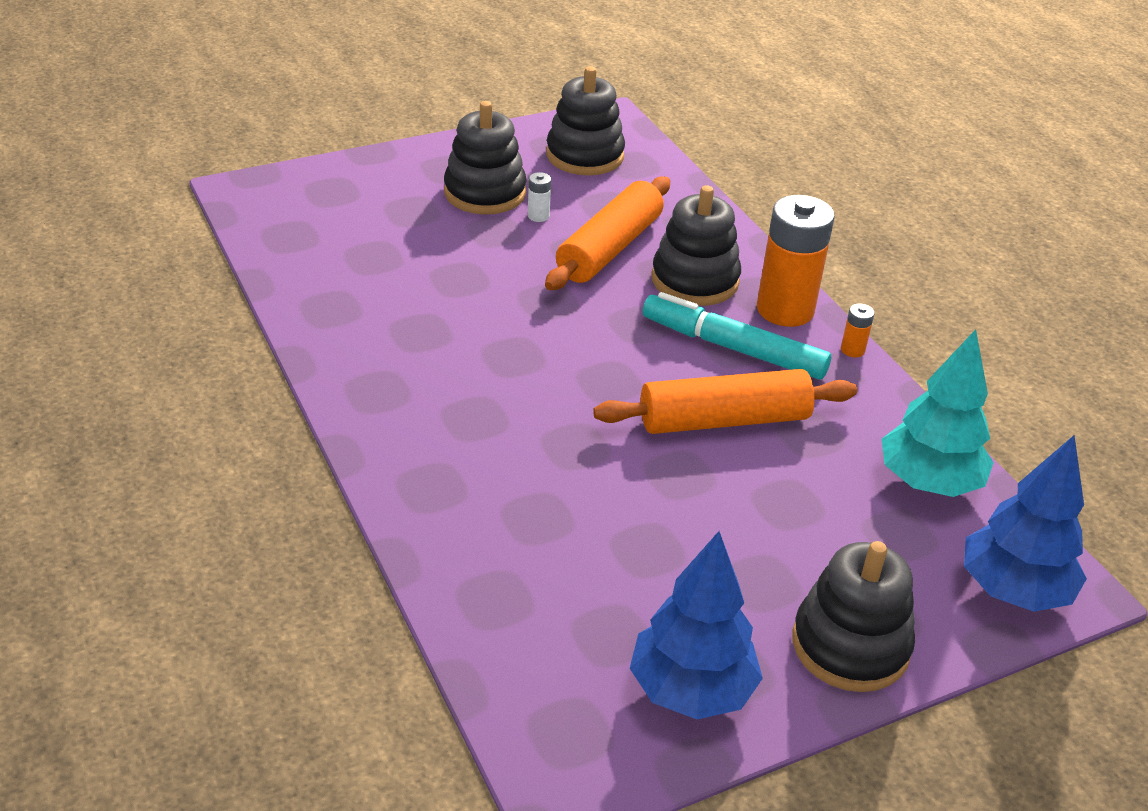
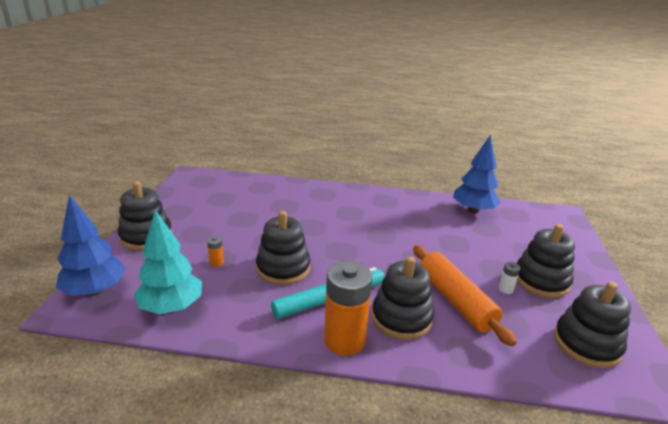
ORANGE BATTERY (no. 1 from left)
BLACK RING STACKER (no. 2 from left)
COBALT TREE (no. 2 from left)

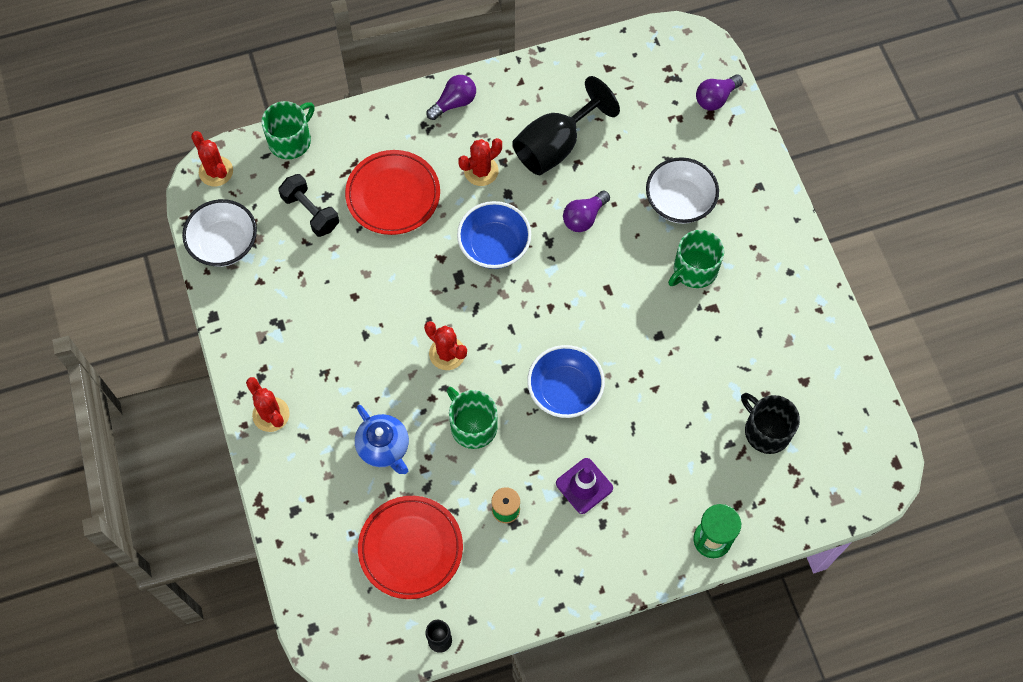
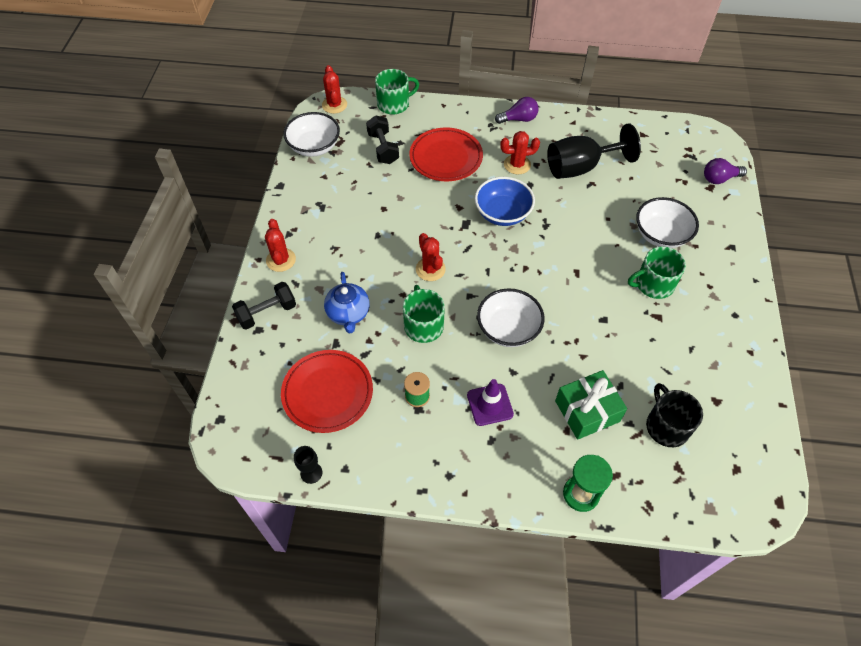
PURPLE LIGHT BULB (no. 2 from left in the first image)
PURE WHITE SERVING BOWL (no. 2 from left)
BLACK HAND WEIGHT (no. 1 from left)
LEAF-GREEN GIFT

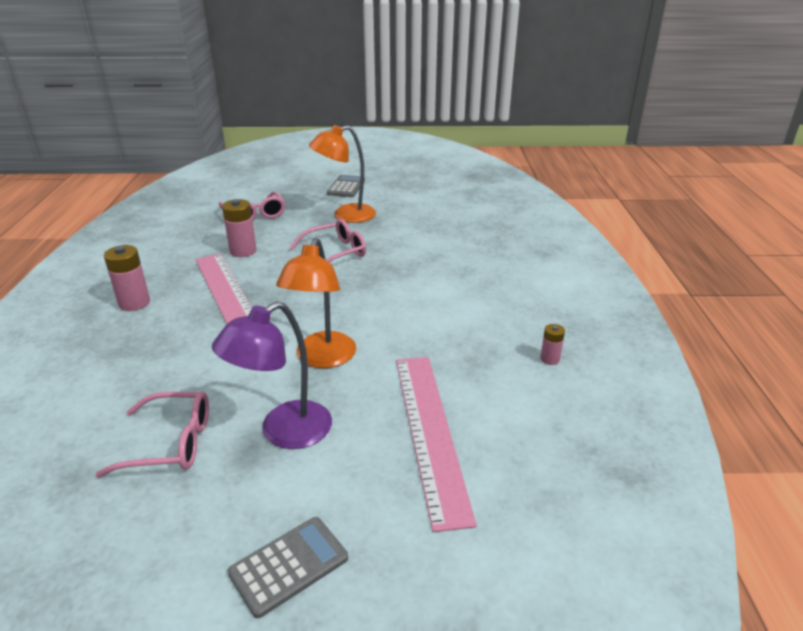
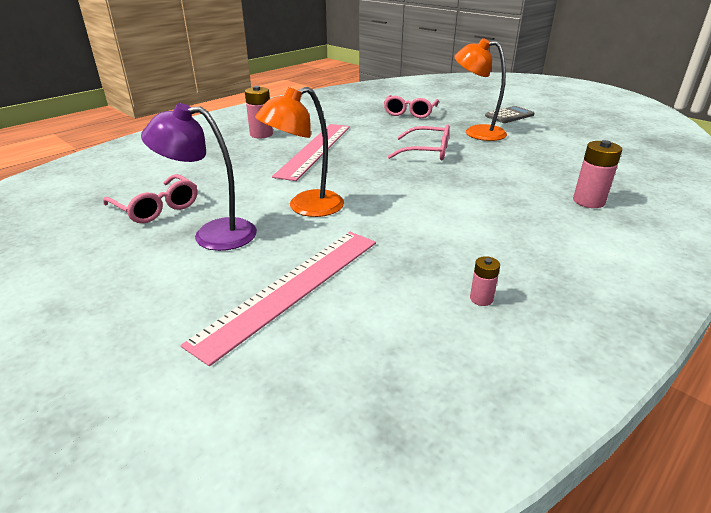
ROSE-PINK BATTERY (no. 3 from left)
GREY CALCULATOR (no. 1 from left in the first image)

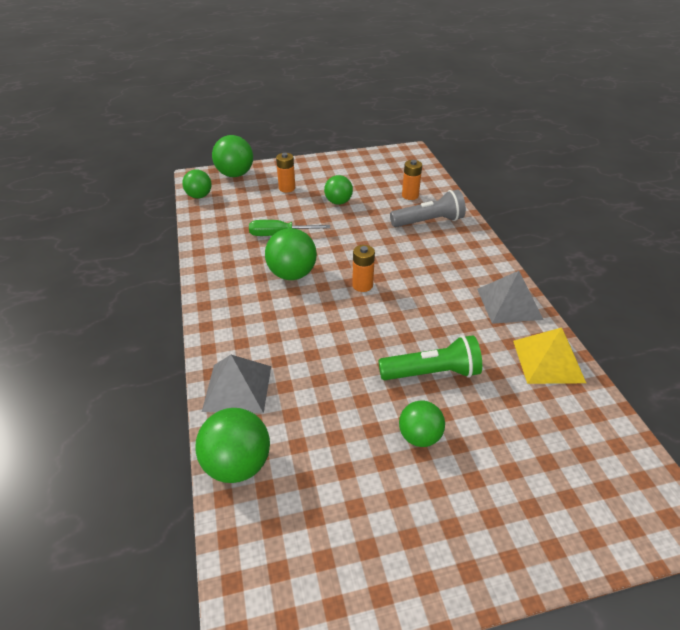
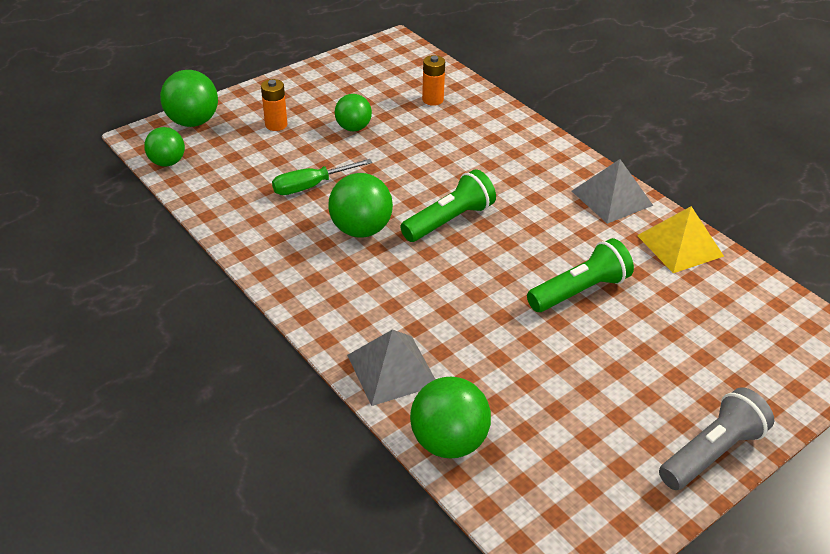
GREY FLASHLIGHT
LEAF-GREEN FLASHLIGHT (no. 1 from left)
LEAF-GREEN SPHERE (no. 6 from left in the first image)

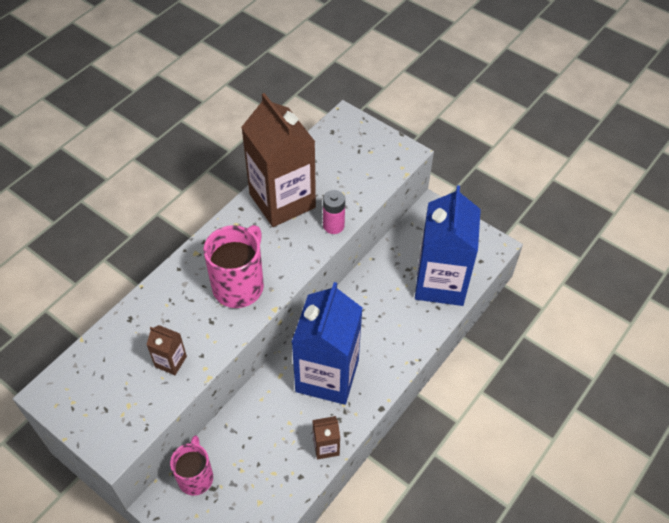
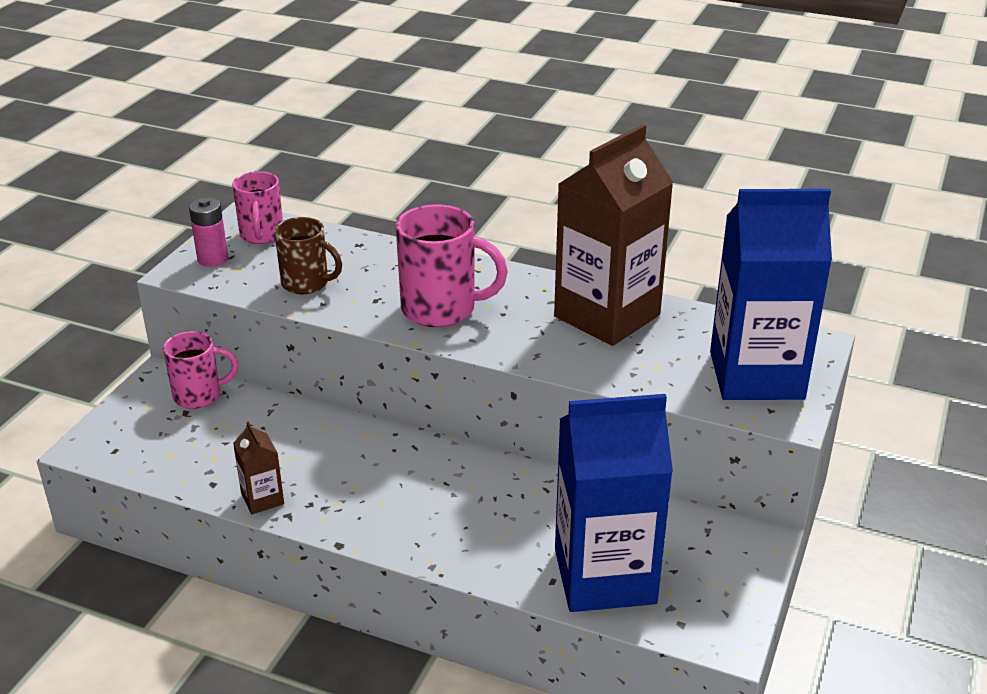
ROSE-PINK BATTERY
COBALT CARTON (no. 2 from left)
DARK BROWN MUG
ROSE-PINK MUG (no. 2 from left)

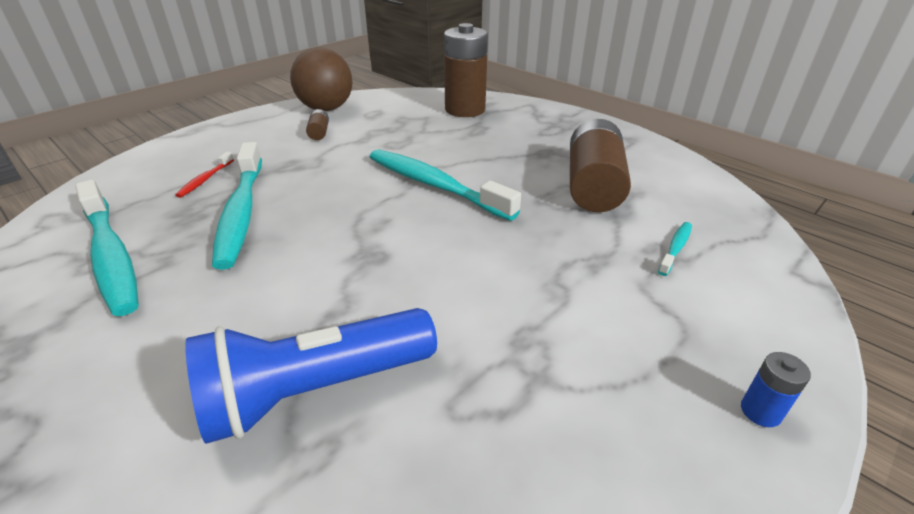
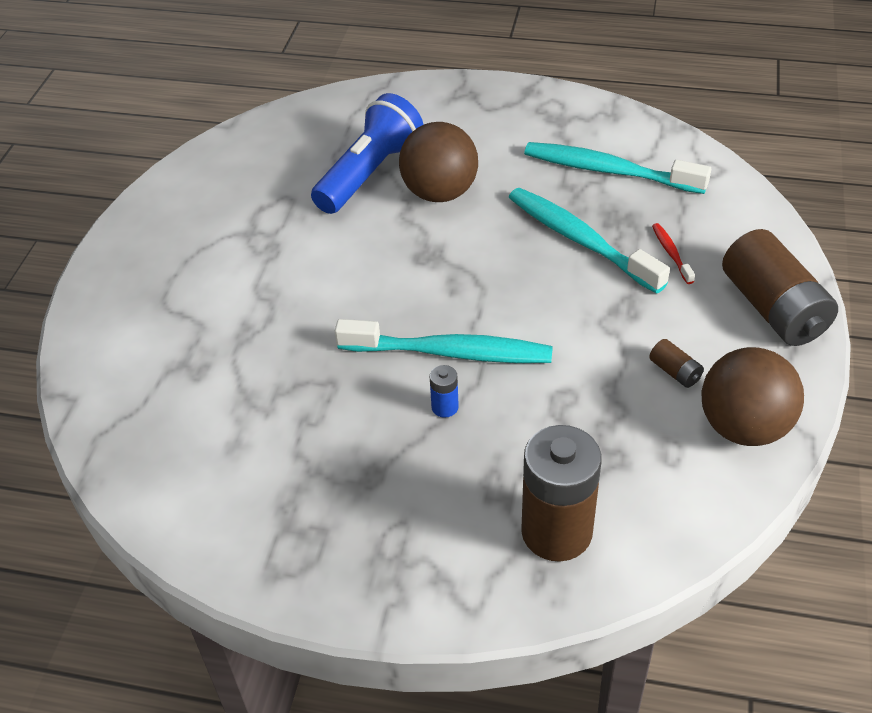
DARK BROWN BATTERY (no. 3 from left)
TURQUOISE TOOTH BRUSH (no. 4 from left in the first image)
COBALT BATTERY
DARK BROWN SPHERE (no. 1 from left)

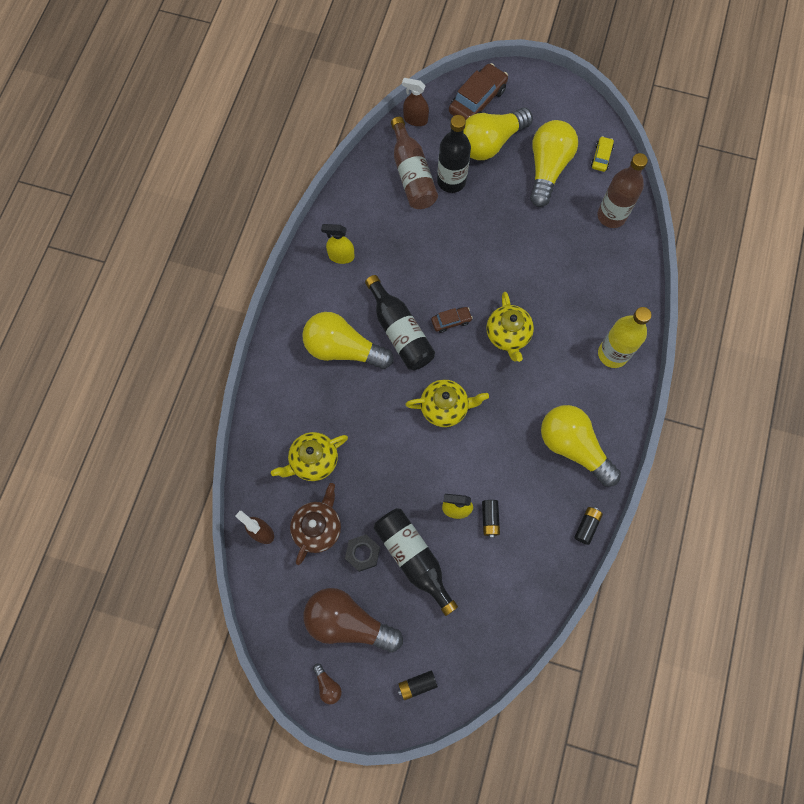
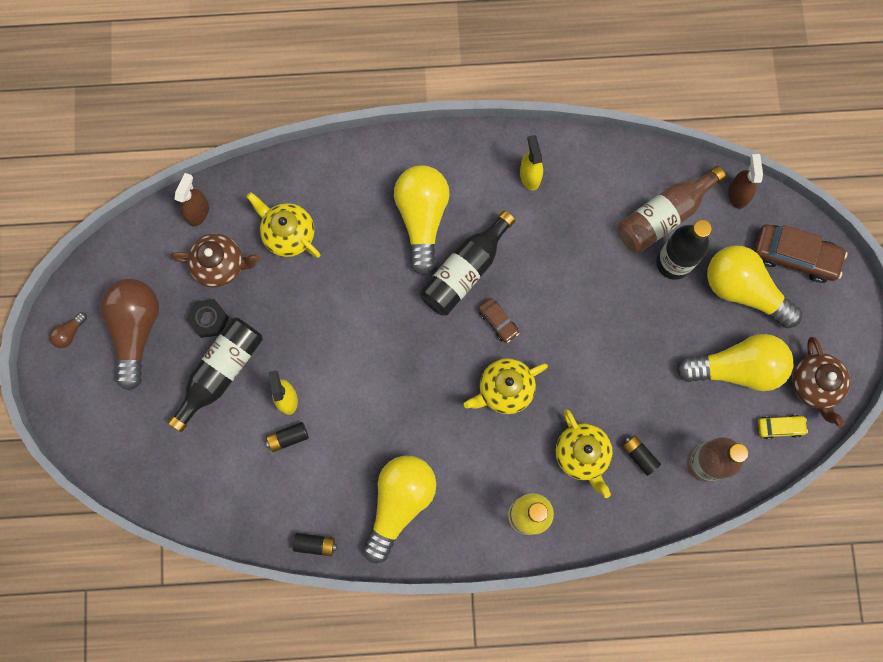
GOLDEN CHINA TEAPOT (no. 3 from left)
BLACK BATTERY (no. 3 from left)
DARK BROWN CHINA TEAPOT (no. 2 from left)

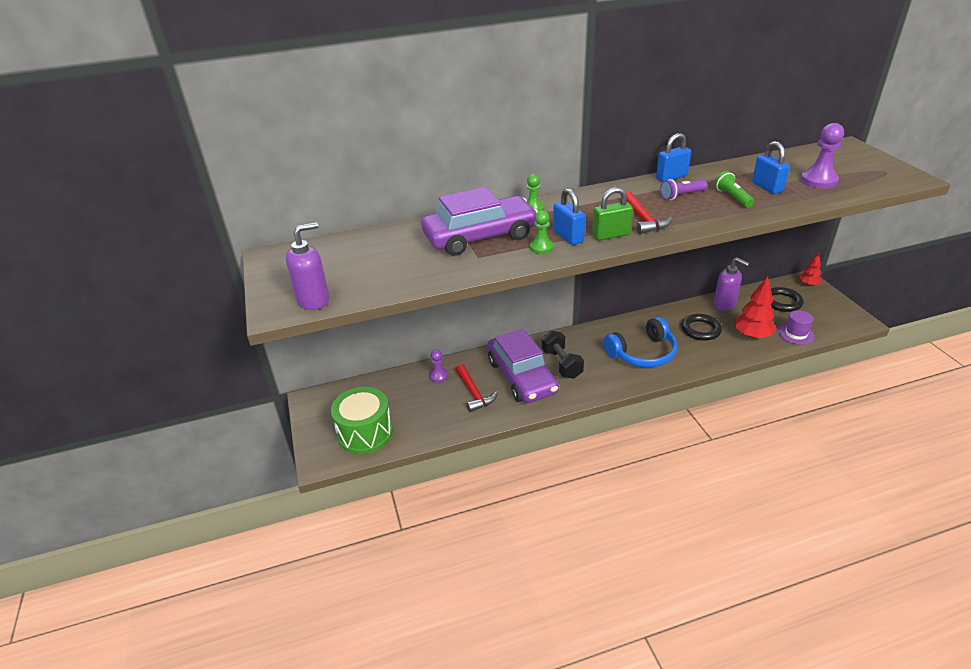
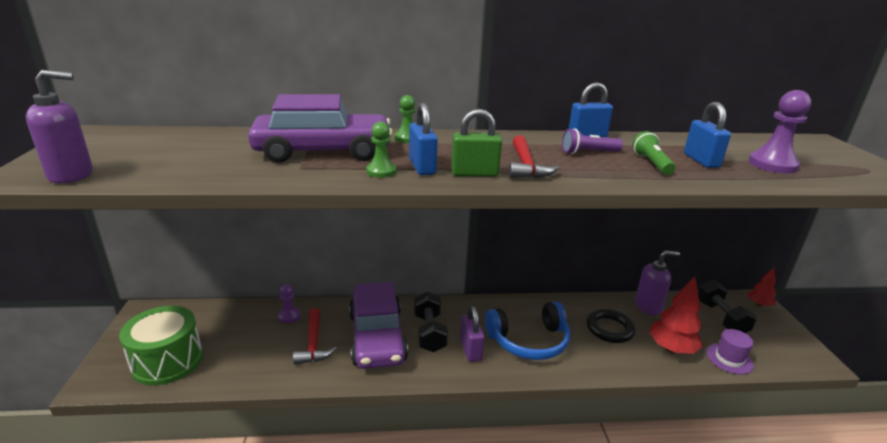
PURPLE PUMP BOTTLE (no. 2 from left)
BLACK HAND WEIGHT (no. 2 from left)
PURPLE PADLOCK

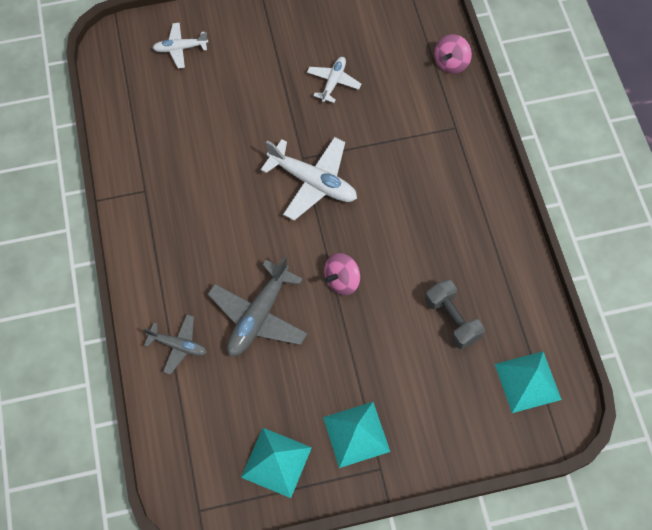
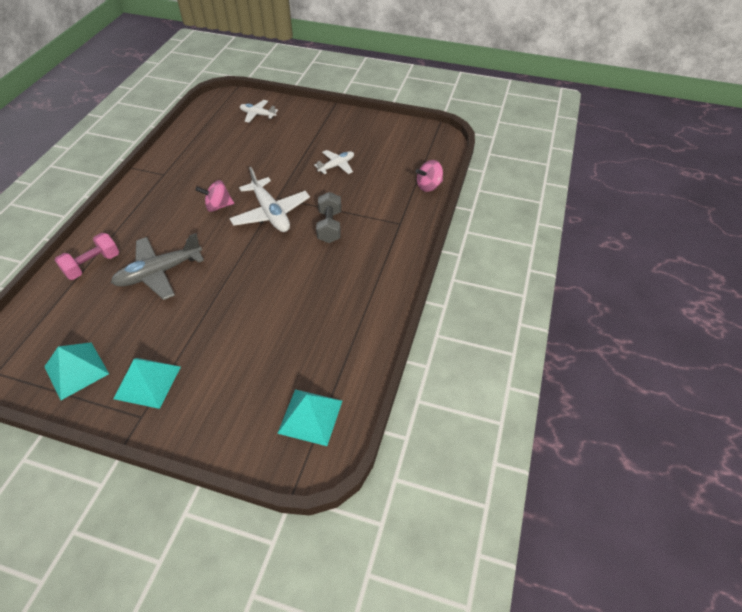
ROSE-PINK SPINNING TOP (no. 1 from left)
GREY HAND WEIGHT
ROSE-PINK HAND WEIGHT

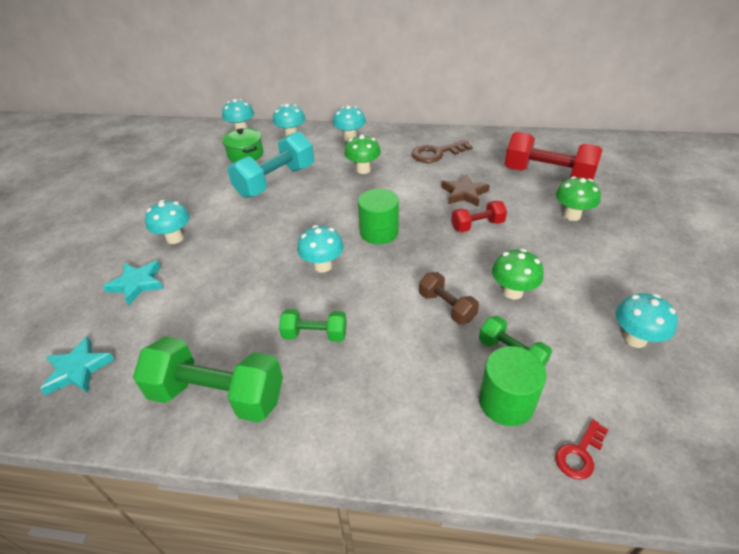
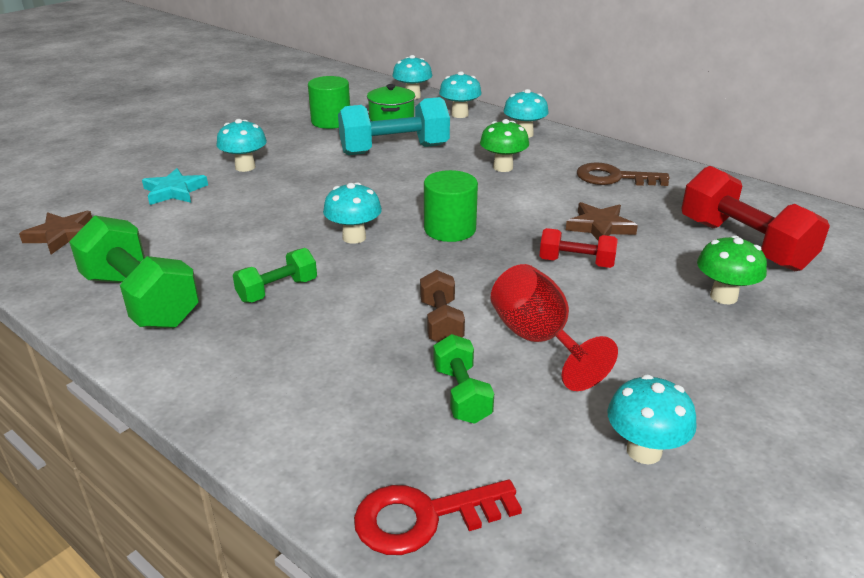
SCARLET CHALICE
LEAF-GREEN HAND WEIGHT (no. 2 from left)
DARK BROWN STAR SHAPE (no. 1 from left)
LEAF-GREEN SOLID CYLINDER (no. 1 from left)
SCARLET KEY

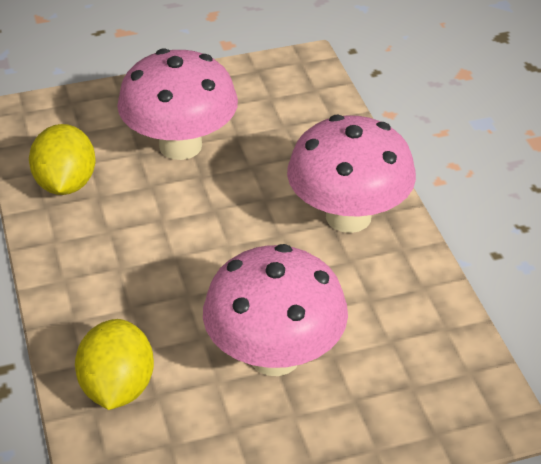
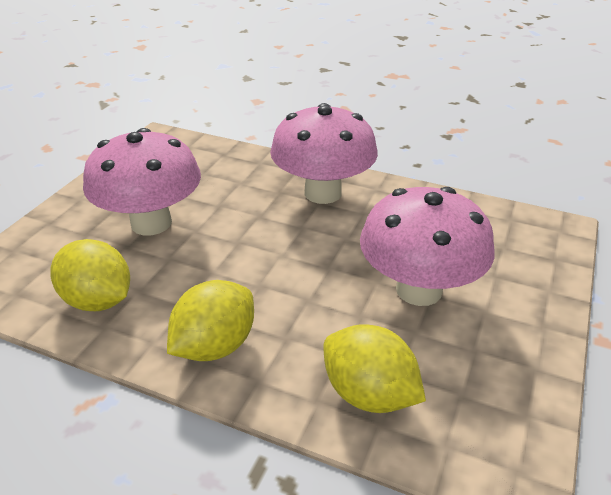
GOLDEN LEMON (no. 2 from left)

